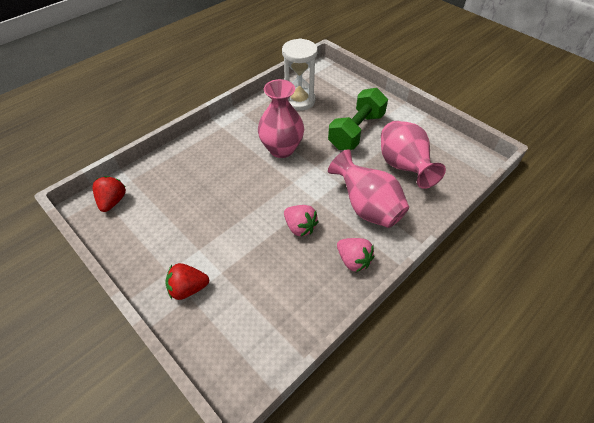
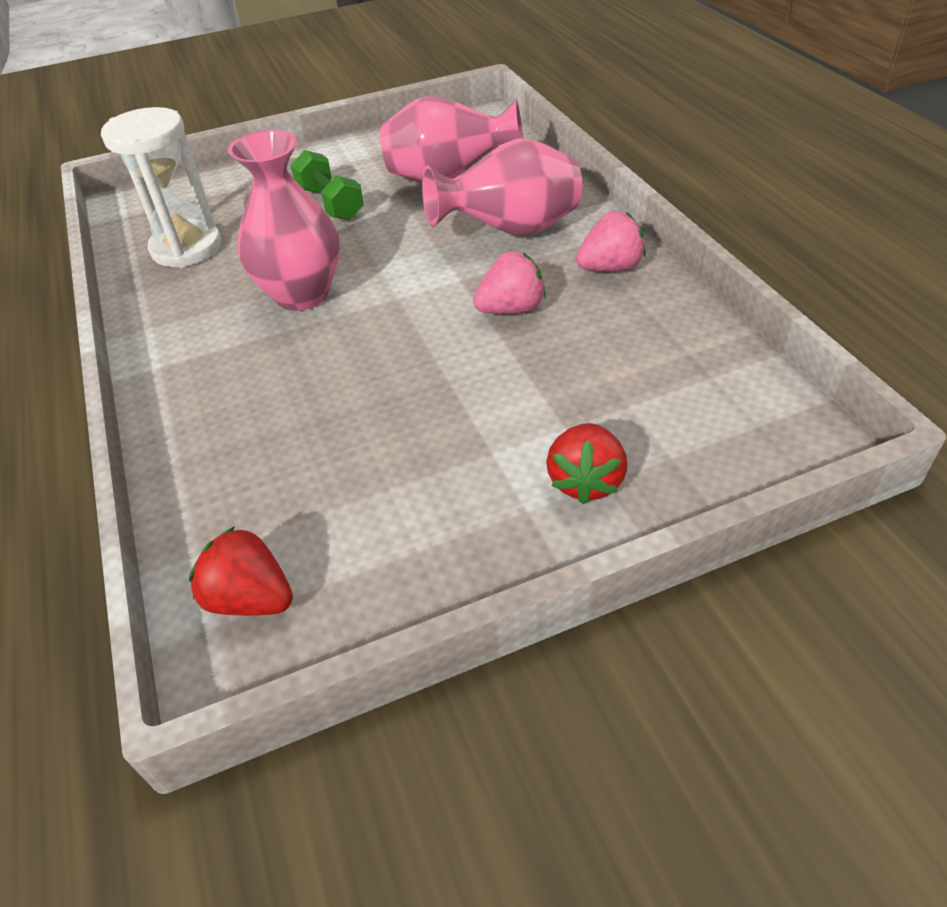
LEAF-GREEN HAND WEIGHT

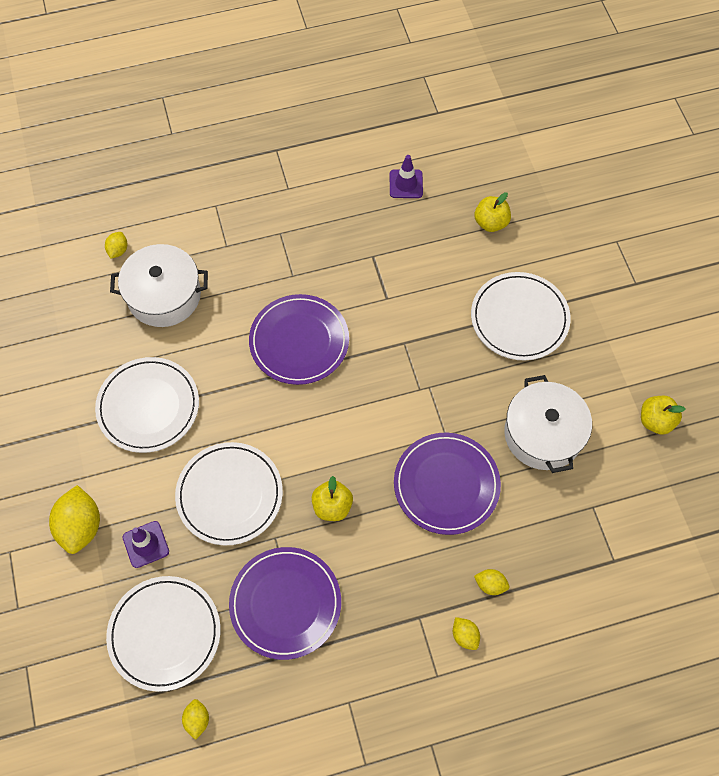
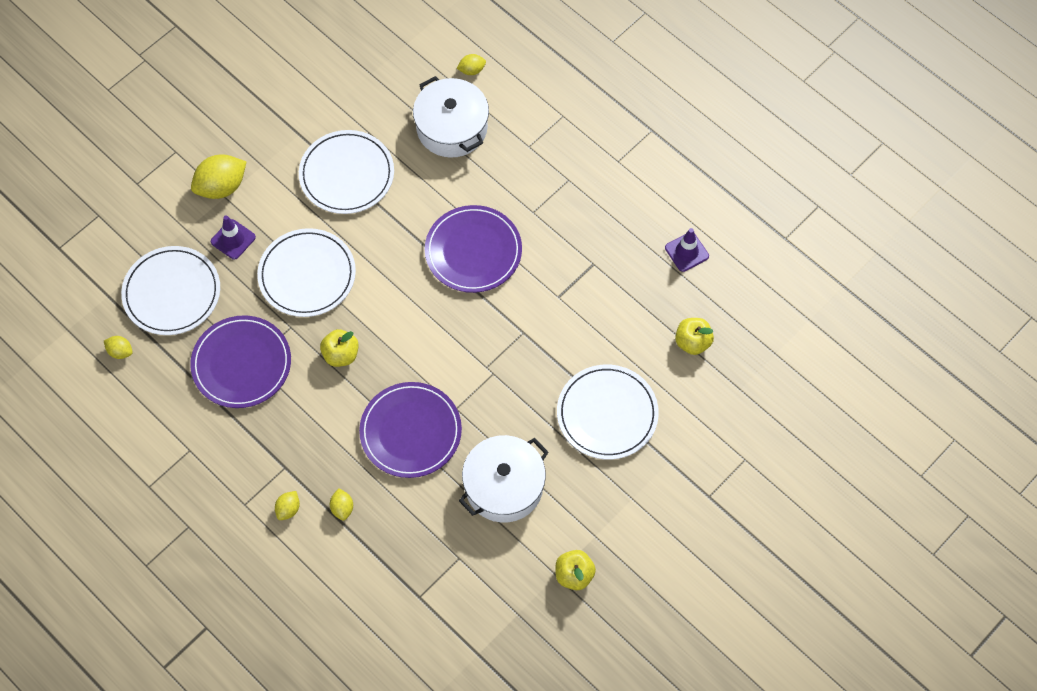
GOLDEN LEMON (no. 1 from left)

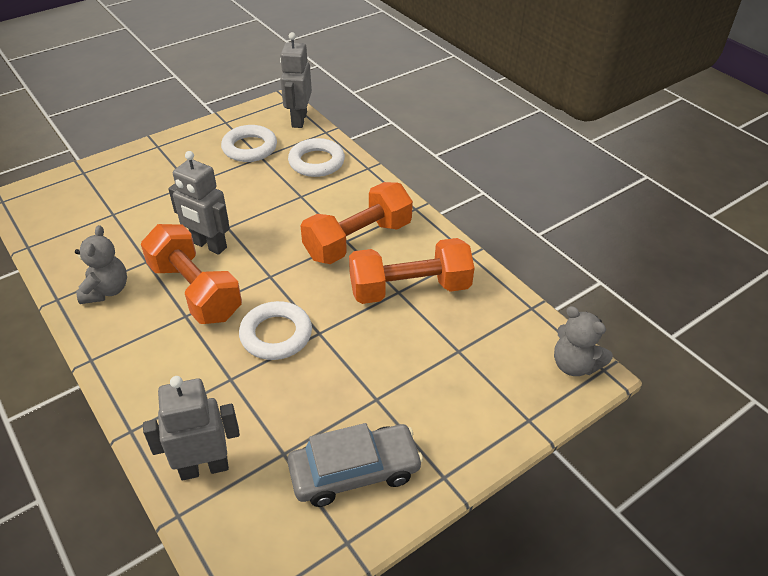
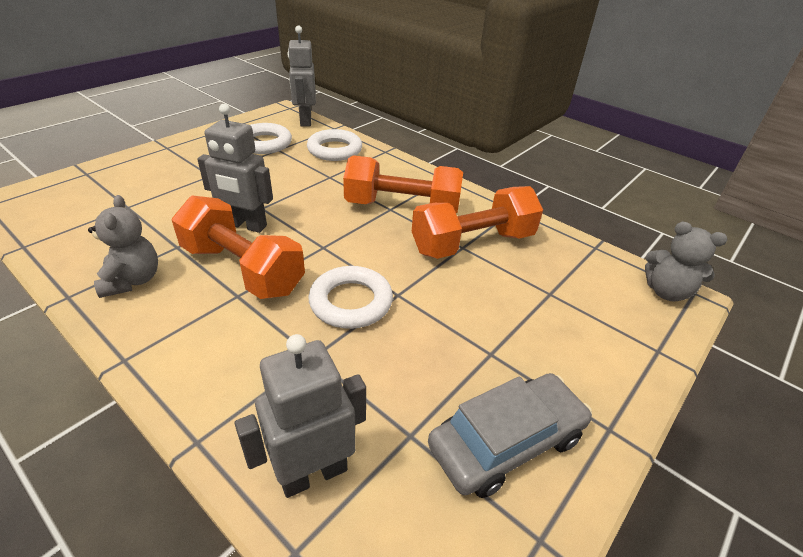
ORANGE HAND WEIGHT (no. 2 from left)

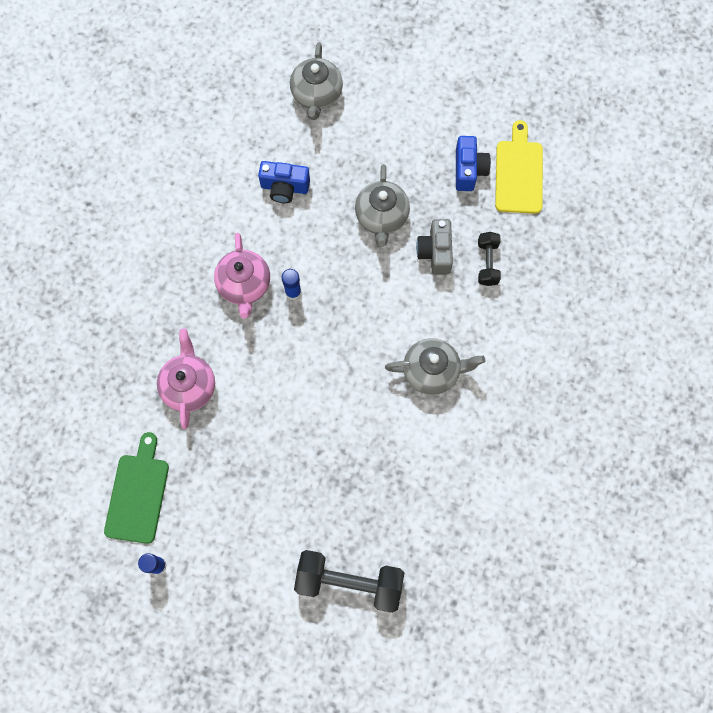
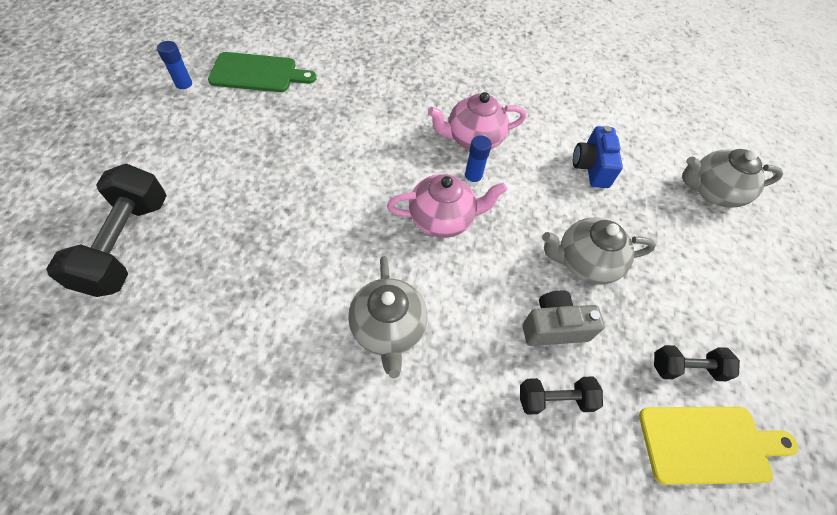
BLACK HAND WEIGHT (no. 3 from left)
ROSE-PINK CHINA TEAPOT (no. 1 from left)

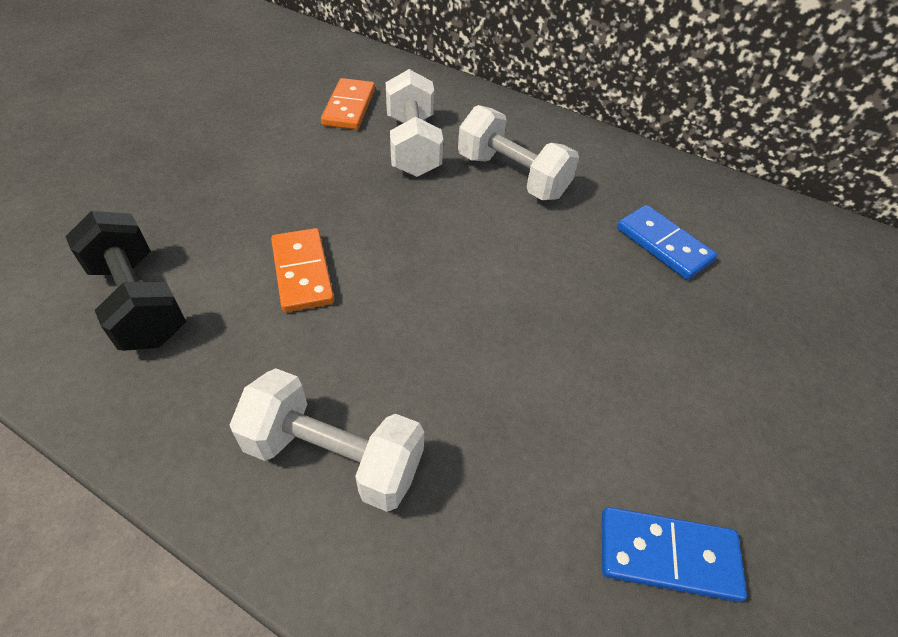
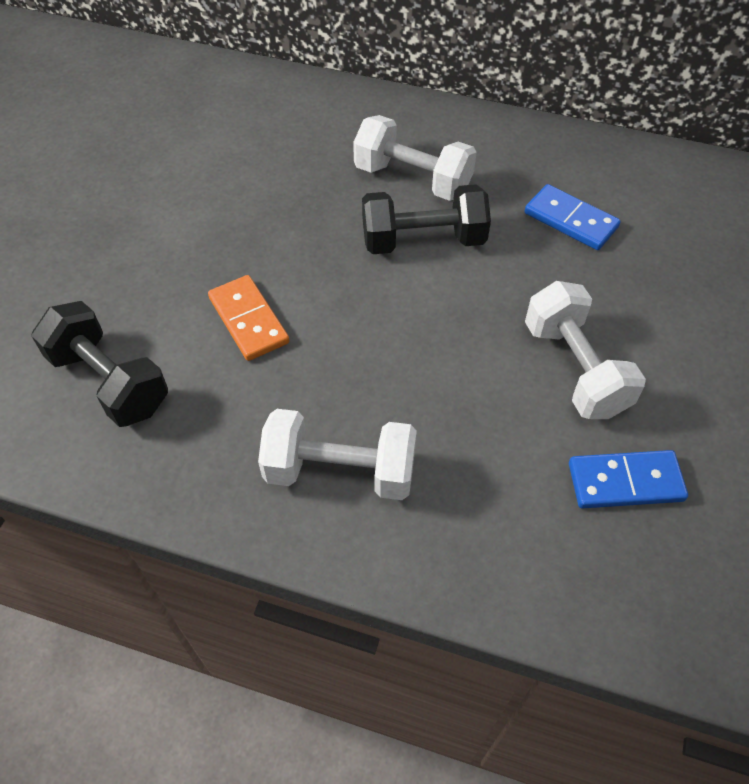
PURE WHITE HAND WEIGHT (no. 3 from left)
ORANGE DOMINO (no. 2 from left in the first image)
BLACK HAND WEIGHT (no. 2 from left)

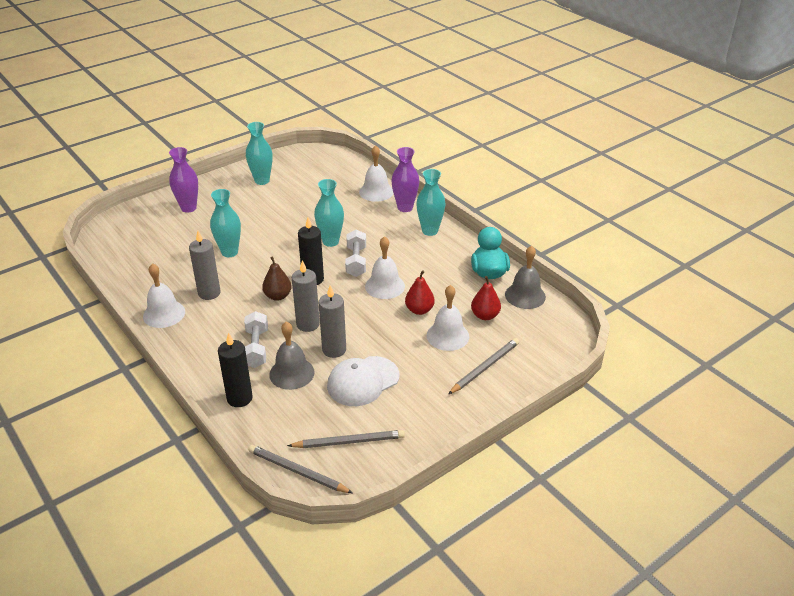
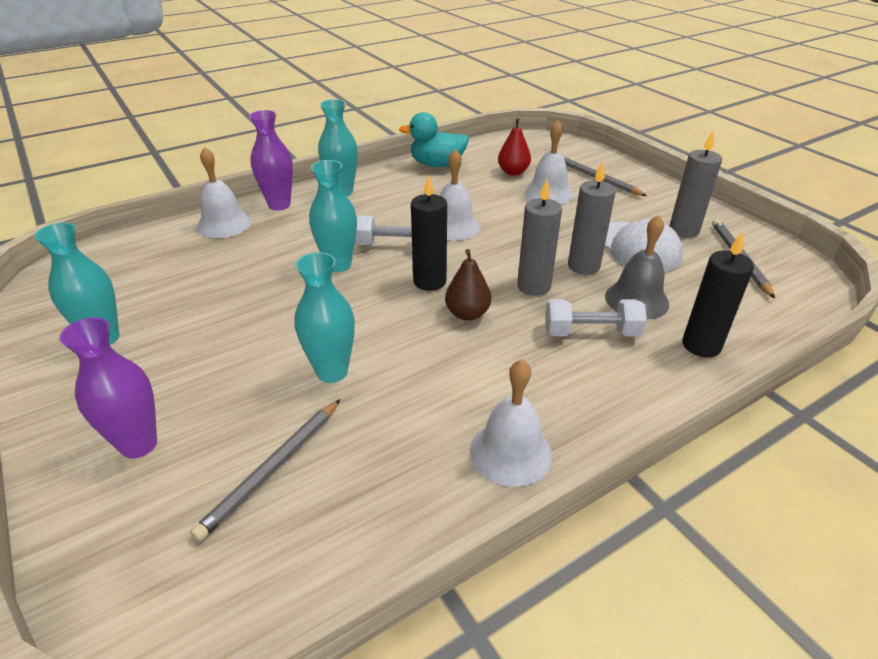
GREY PILLAR CANDLE (no. 3 from left)
GREY HAND BELL (no. 2 from left in the first image)
SCARLET TOY PEAR (no. 1 from left in the first image)
GREY LEAD PENCIL (no. 1 from left)

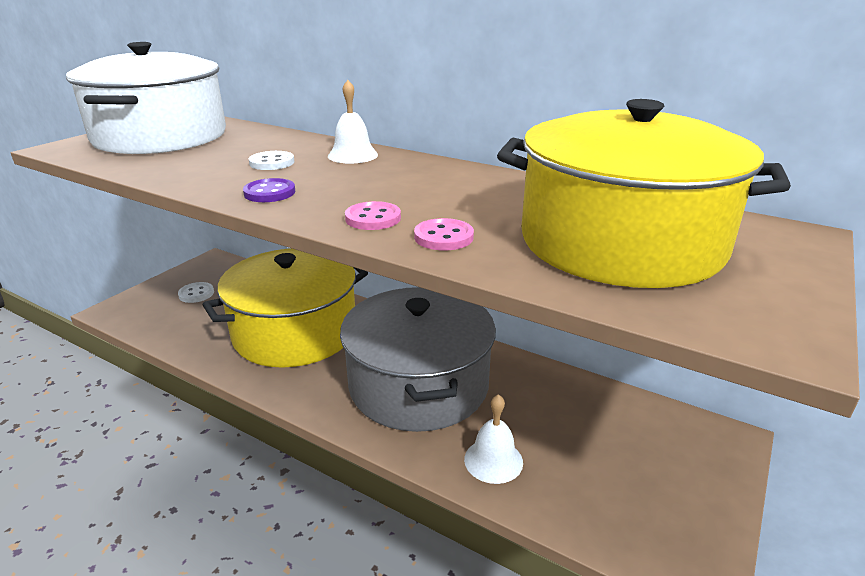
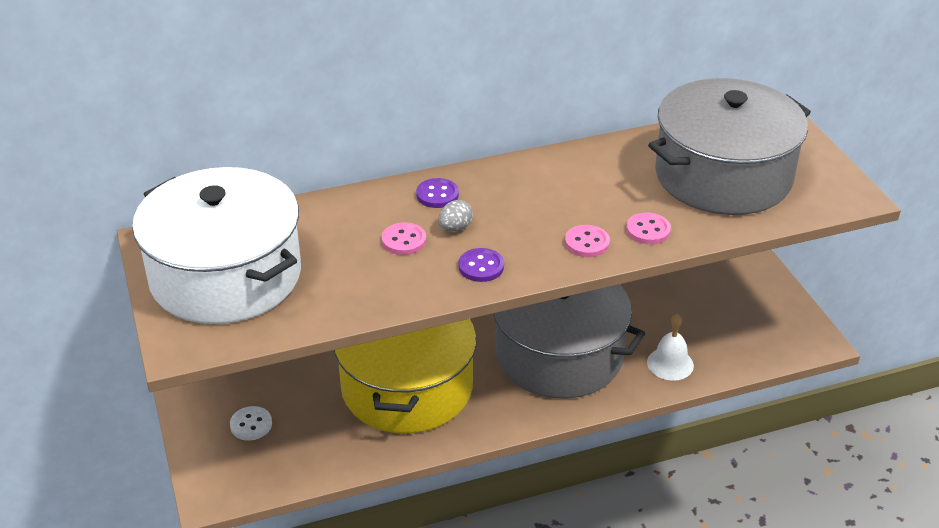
PURPLE BUTTON (no. 1 from left)
GREY STOCKPOT (no. 2 from left)
ROSE-PINK BUTTON (no. 1 from left)
GREY EGG

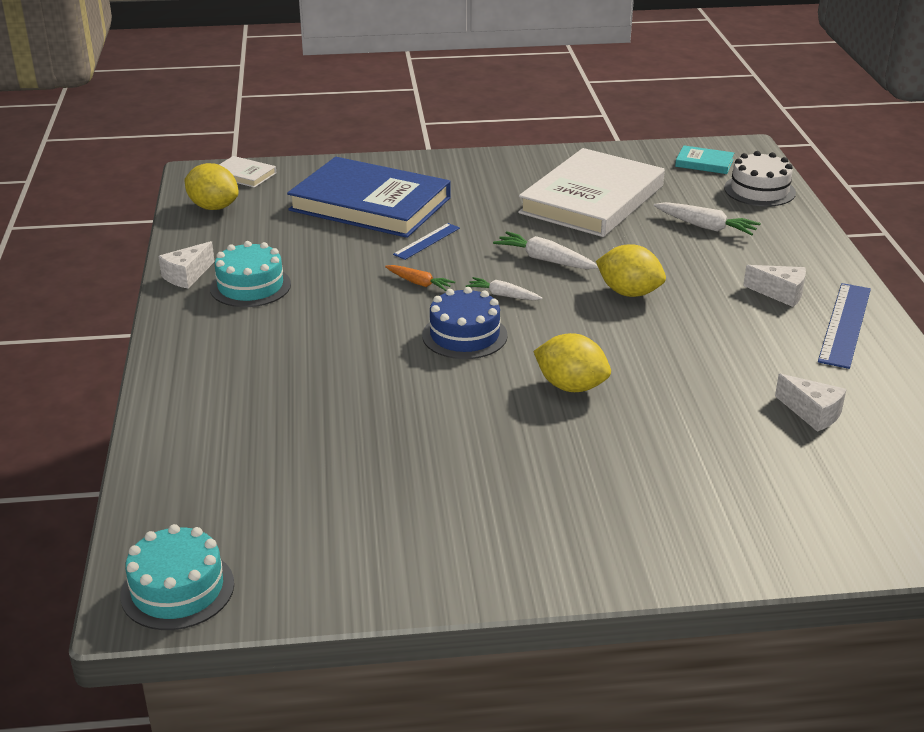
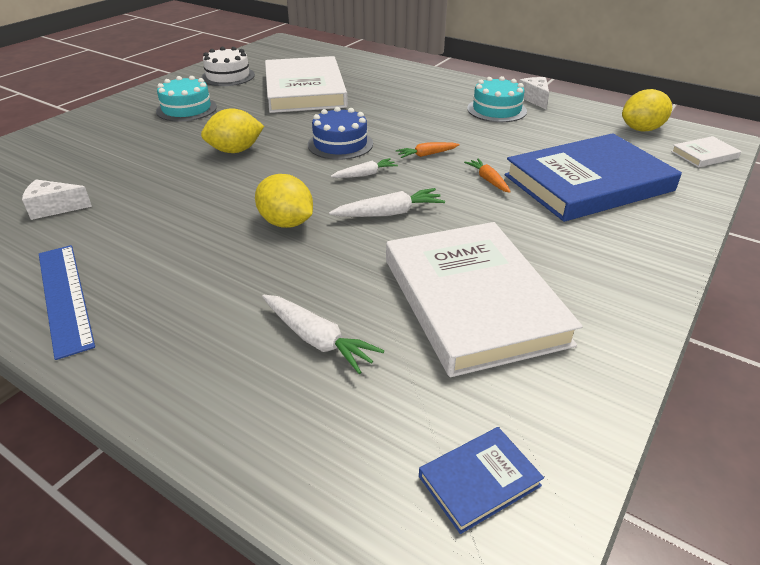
COBALT HARDCOVER (no. 1 from left)
PURE WHITE CAKE
PURE WHITE TOY CARROT (no. 1 from left)
ORANGE TOY CARROT (no. 2 from left)
GOLDEN LEMON (no. 2 from left)
PURE WHITE PIECE OF CHEESE (no. 2 from left in the first image)
TURQUOISE CAKE (no. 1 from left)
PURE WHITE HARDCOVER (no. 1 from left)

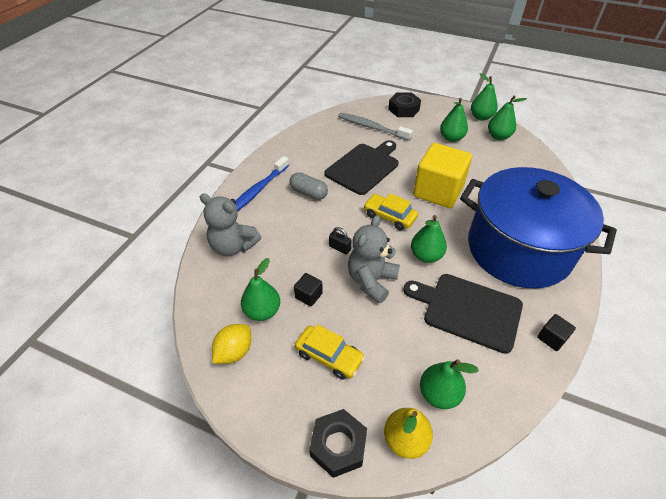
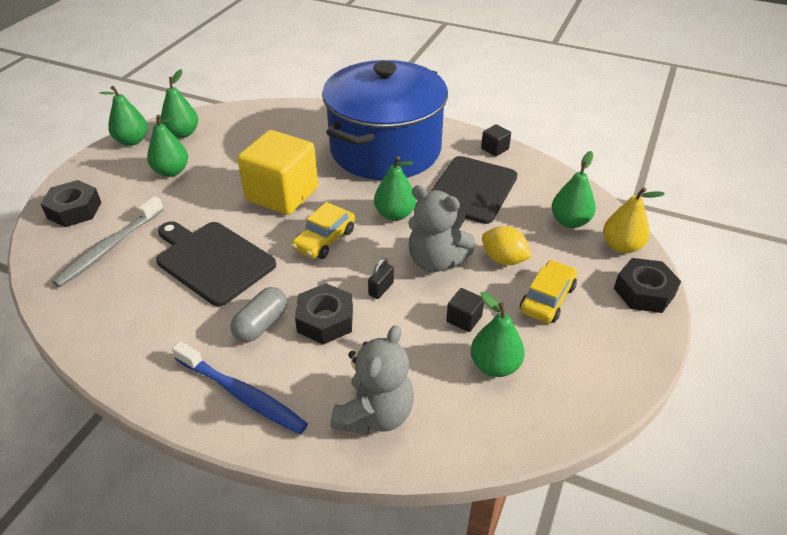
GOLDEN LEMON
BLACK HEX NUT (no. 2 from left)

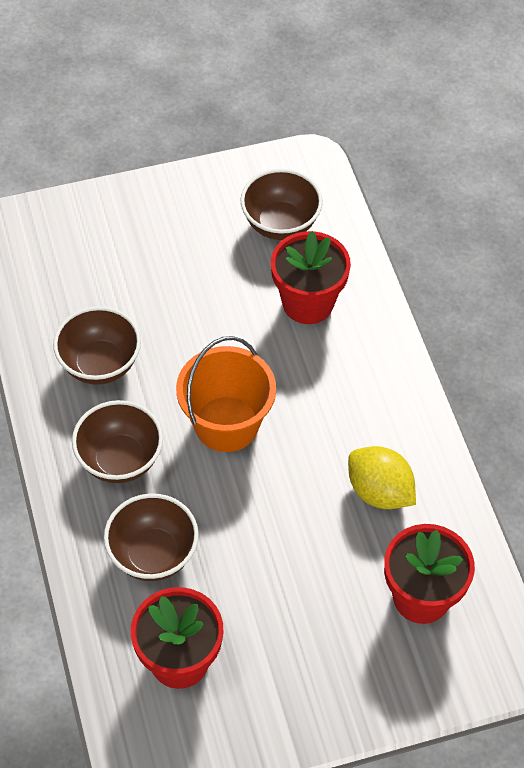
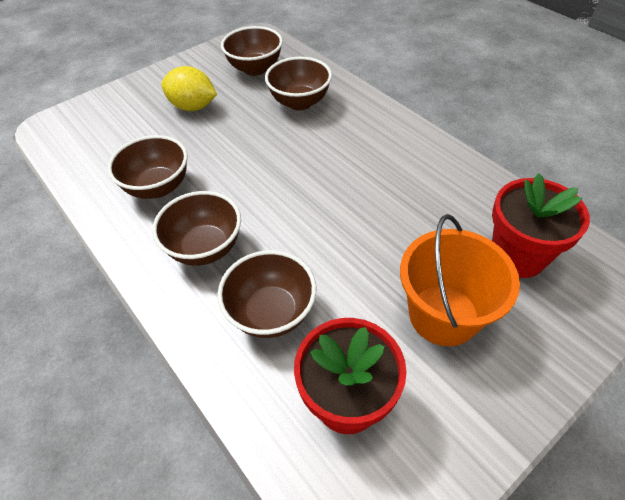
DARK BROWN SERVING BOWL (no. 5 from left)
ORANGE SAND BUCKET
GOLDEN LEMON

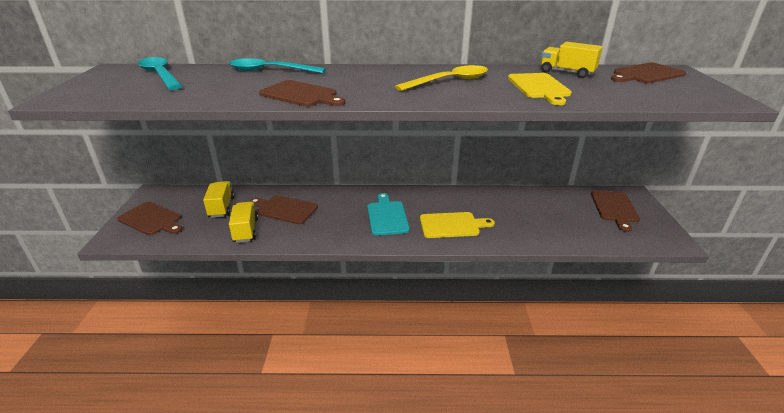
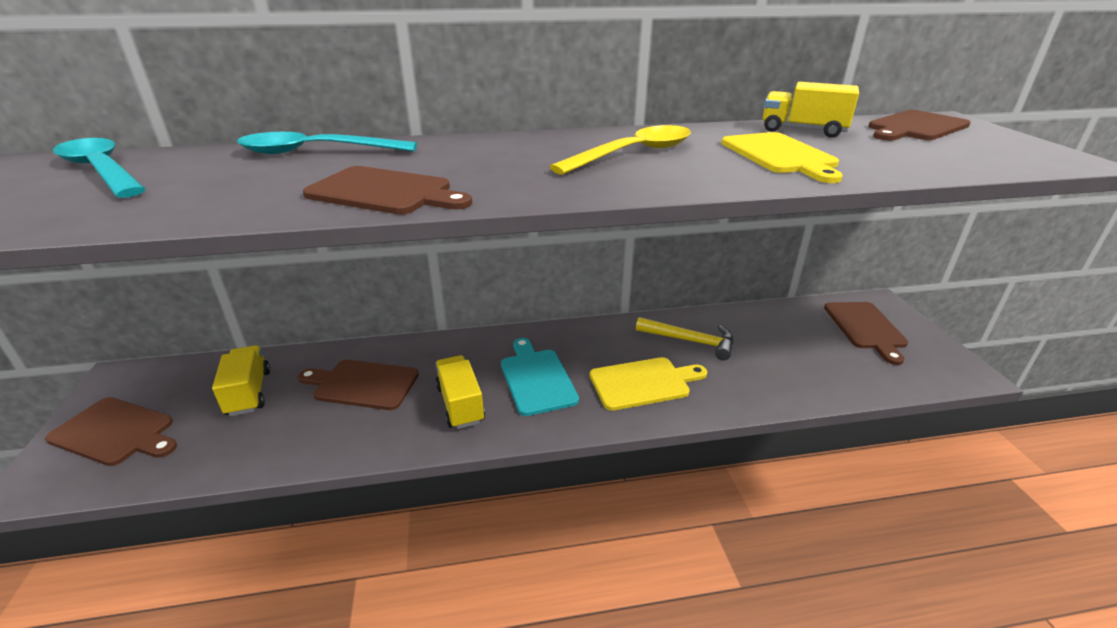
GOLDEN LORRY (no. 2 from left)
GOLDEN CARPENTER'S HAMMER

